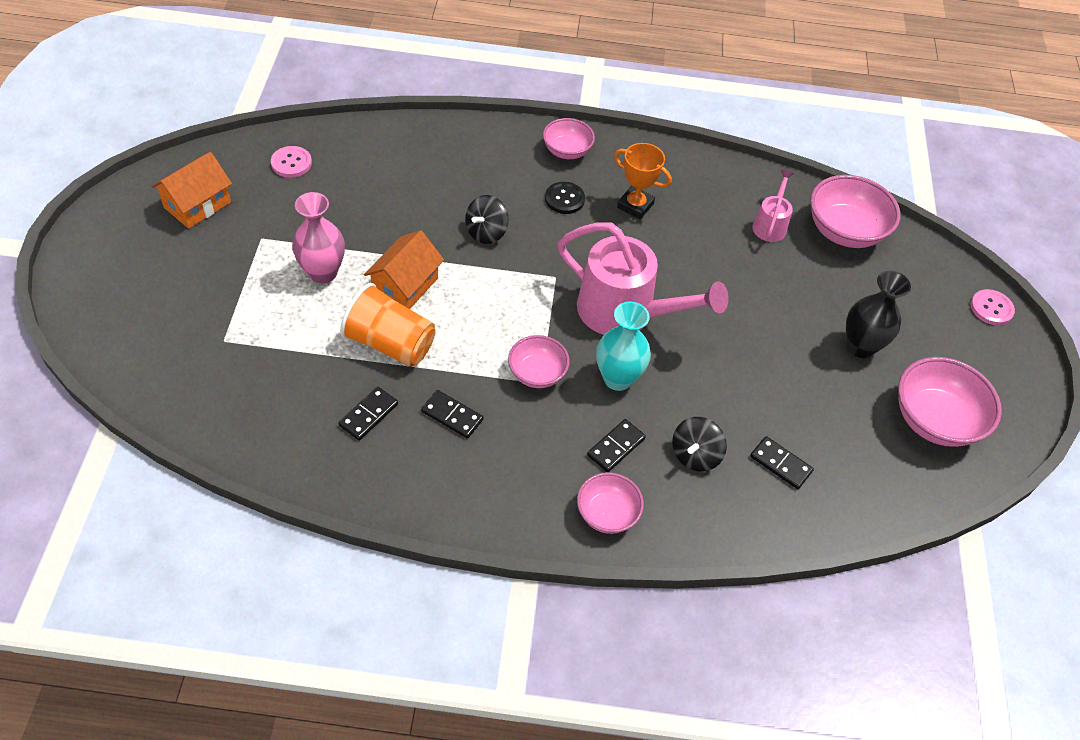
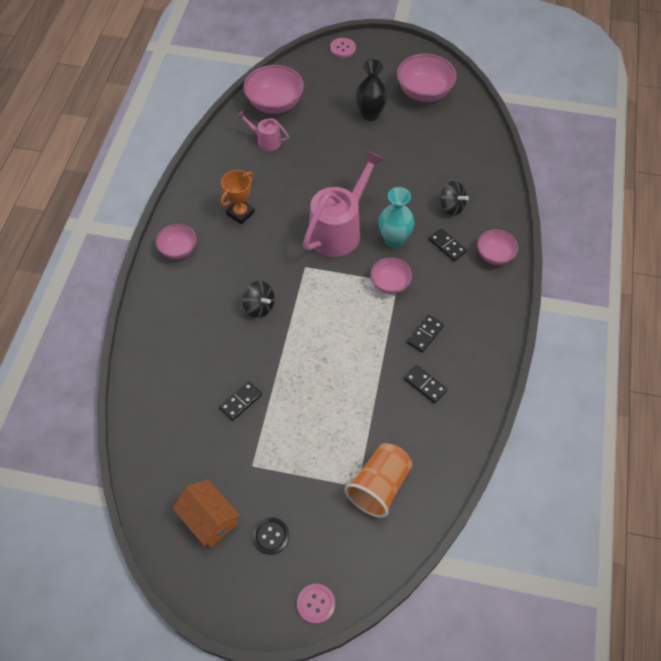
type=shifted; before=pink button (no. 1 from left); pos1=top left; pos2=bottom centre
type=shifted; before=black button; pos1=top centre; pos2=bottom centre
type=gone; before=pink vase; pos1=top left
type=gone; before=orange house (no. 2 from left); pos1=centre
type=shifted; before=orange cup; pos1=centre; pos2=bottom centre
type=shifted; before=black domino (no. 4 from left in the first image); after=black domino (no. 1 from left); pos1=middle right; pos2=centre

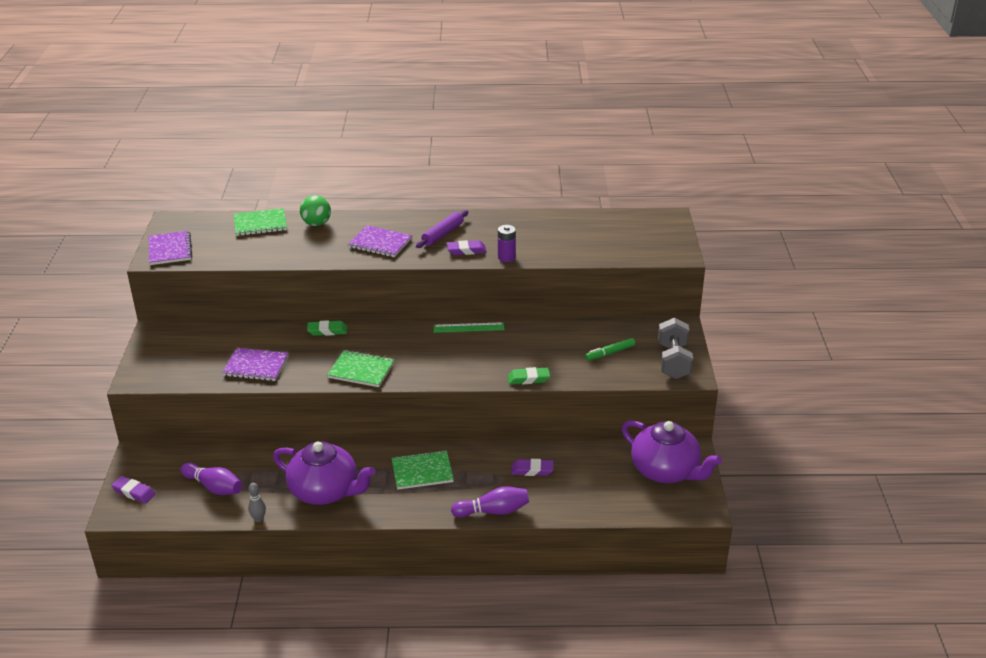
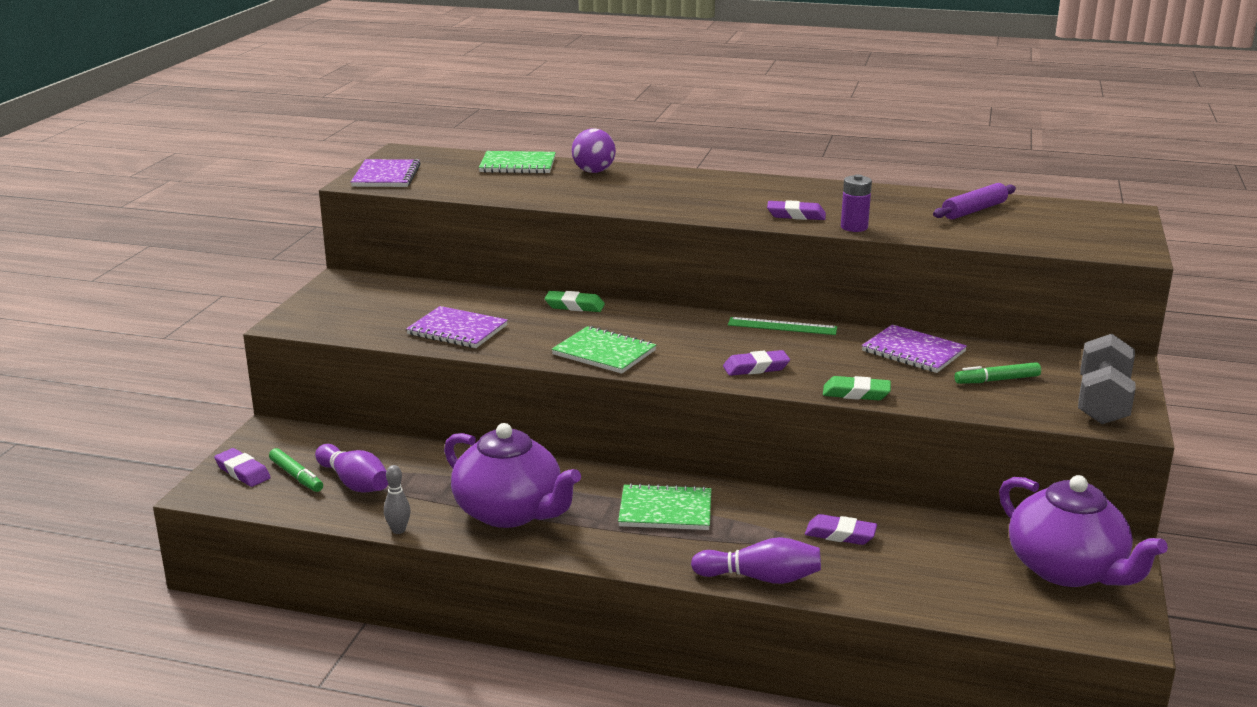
type=repainted; before=green ball; after=purple ball; pos1=top left; pos2=top centre
type=shifted; before=purple rolling pin; pos1=centre; pos2=top right
type=shifted; before=purple notebook (no. 3 from left); pos1=centre; pos2=middle right
type=new; after=purple eraser (no. 2 from left); pos2=centre
type=new; after=green marker (no. 1 from left); pos2=middle left

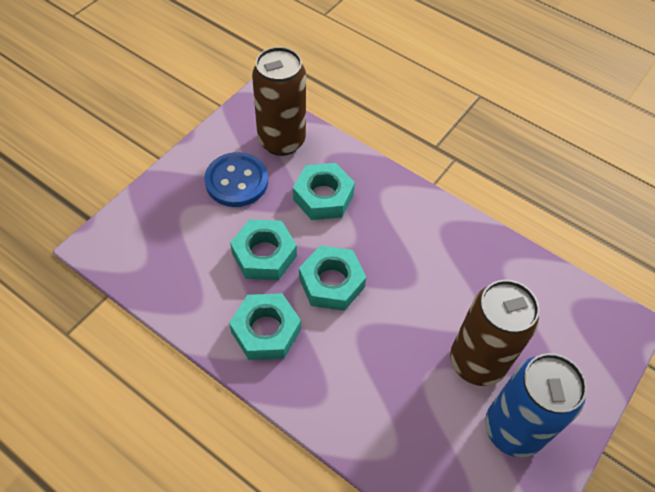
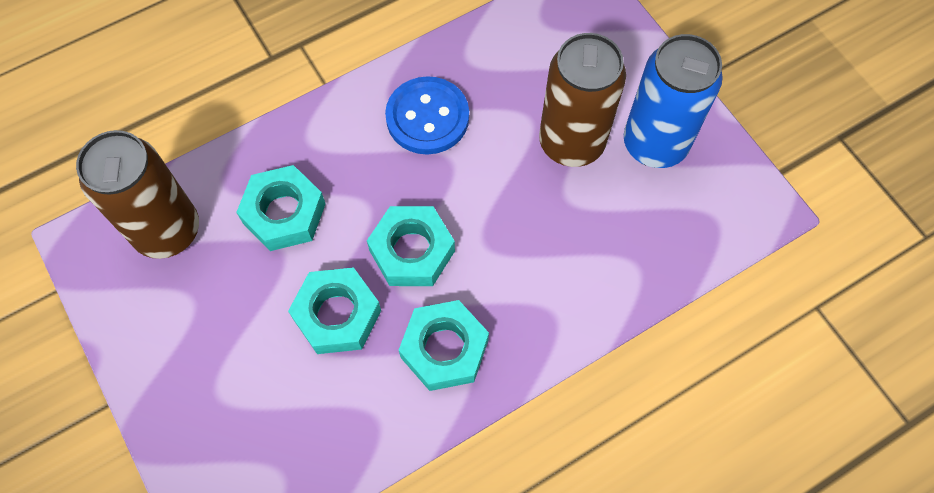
type=shifted; before=blue button; pos1=centre; pos2=top centre

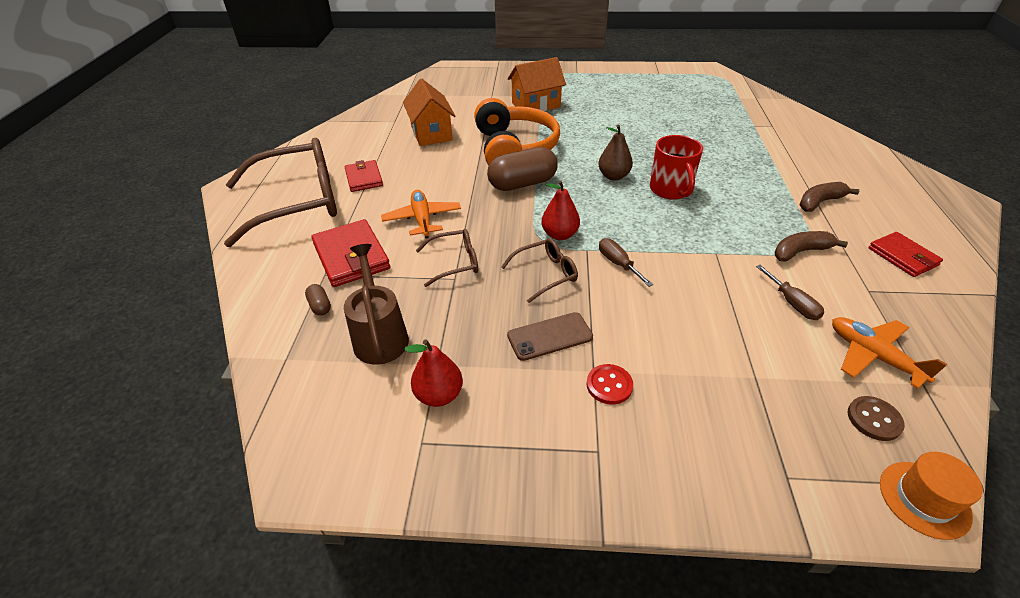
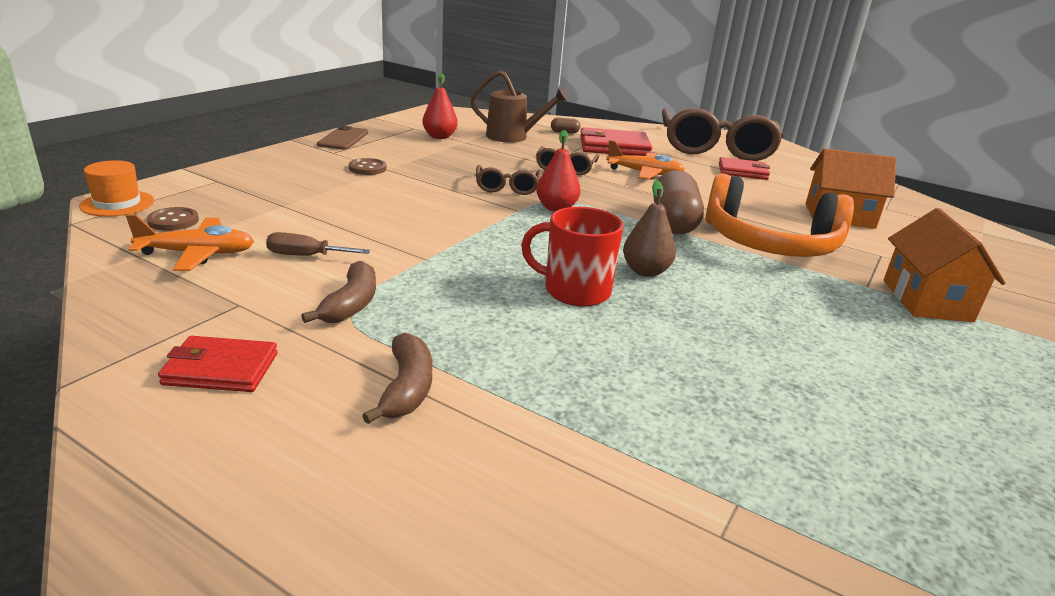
type=gone; before=brown screwdriver (no. 1 from left); pos1=centre
type=shifted; before=brown phone; pos1=centre; pos2=top left
type=repainted; before=red button; after=brown button (no. 2 from left); pos1=centre; pos2=top centre

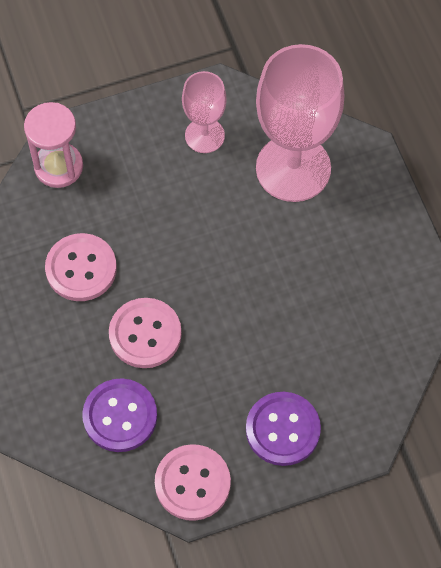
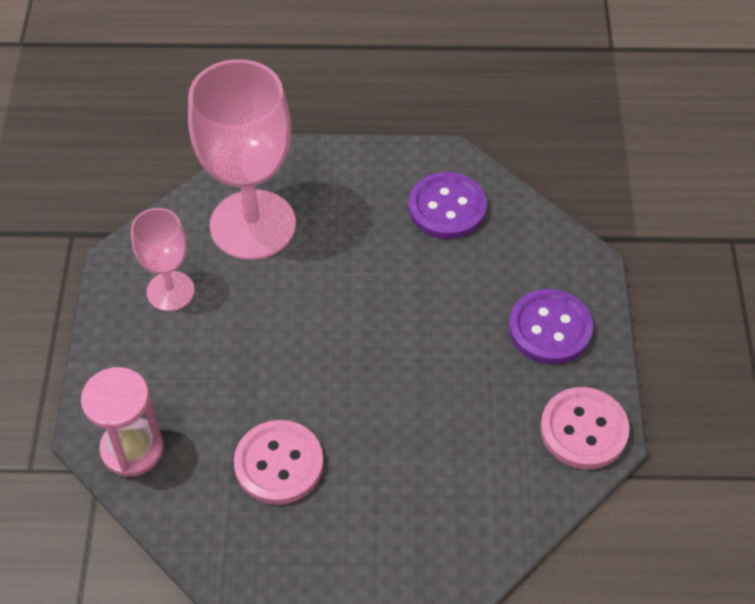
type=gone; before=pink button (no. 2 from left); pos1=middle left
type=shifted; before=purple button (no. 1 from left); pos1=bottom left; pos2=centre

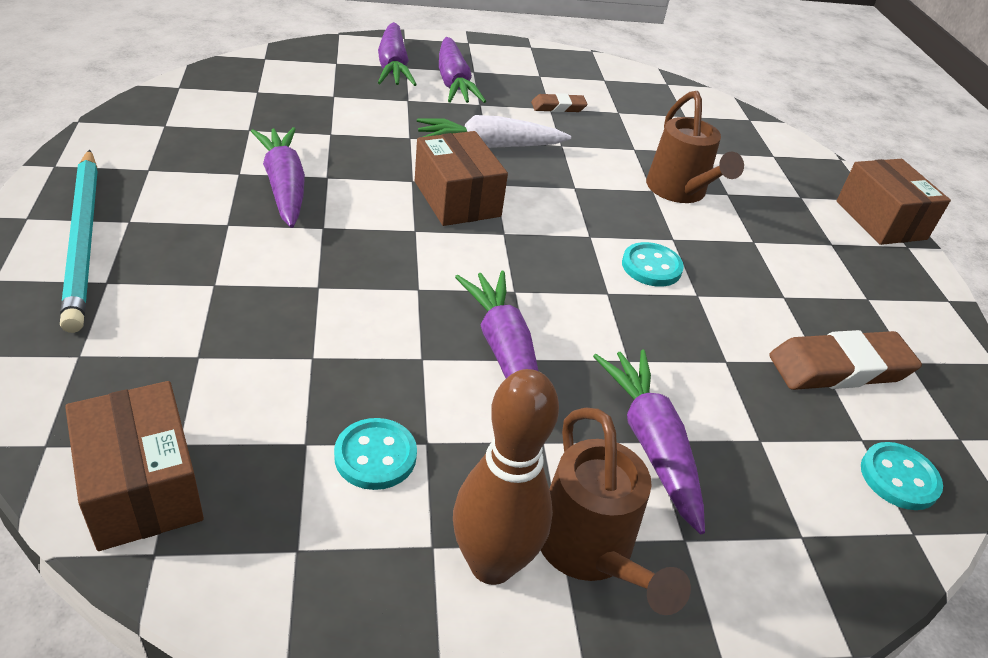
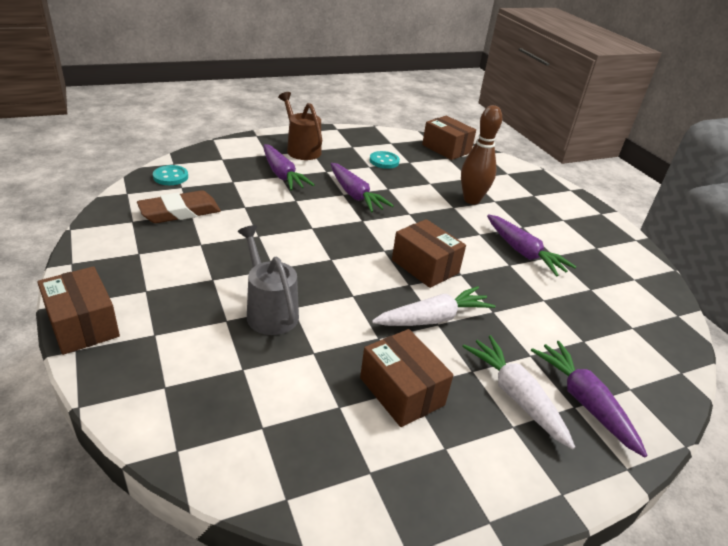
type=repainted; before=purple carrot (no. 3 from left); after=white carrot (no. 2 from left); pos1=top centre; pos2=bottom right
type=repainted; before=brown watering can (no. 2 from left); after=grey watering can; pos1=top right; pos2=centre
type=swapped; before=brown eraser (no. 1 from left); after=brown box (no. 2 from left); pos1=top centre; pos2=bottom centre
type=gone; before=turquoise pencil; pos1=middle left
type=gone; before=turquoise button (no. 2 from left); pos1=centre
type=shifted; before=brown bowling pin; pos1=bottom centre; pos2=top centre

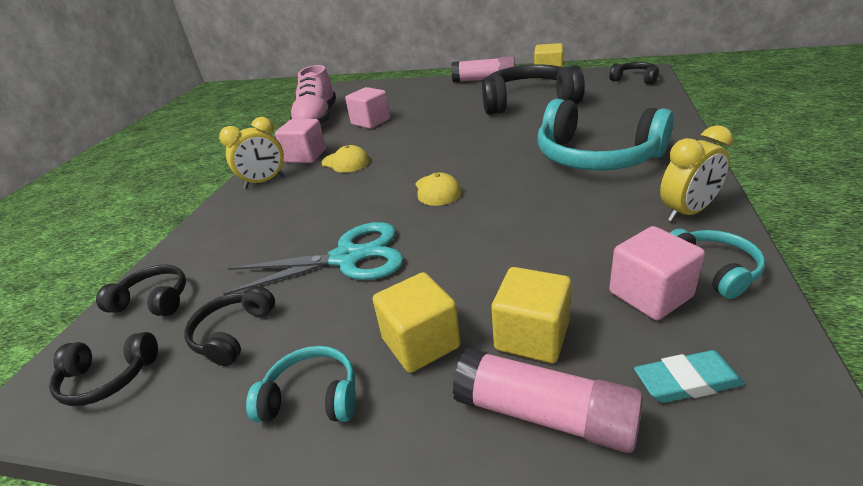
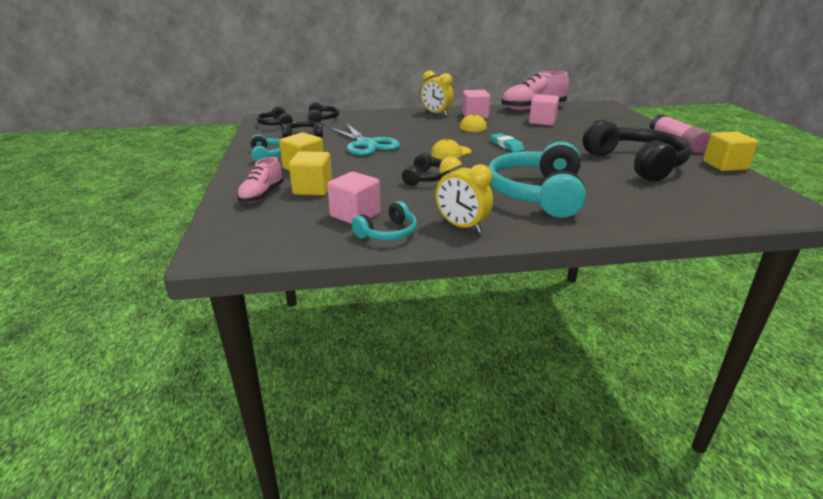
type=shifted; before=black headphones (no. 5 from left in the first image); after=black headphones (no. 4 from left); pos1=top right; pos2=centre
type=swapped; before=pink glue stick (no. 2 from left); after=pink shoe (no. 1 from left); pos1=bottom centre; pos2=middle left
type=shifted; before=turquoise eraser; pos1=bottom right; pos2=top centre

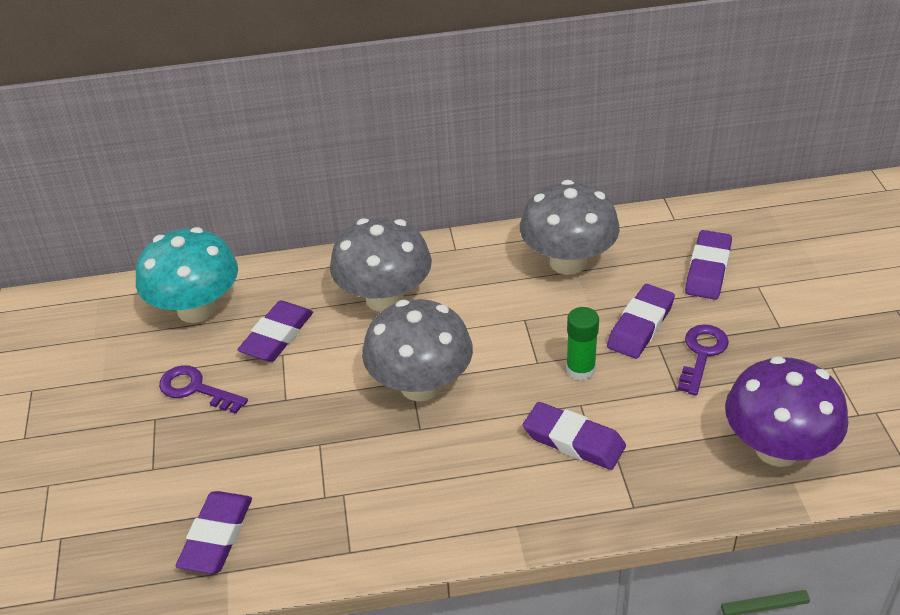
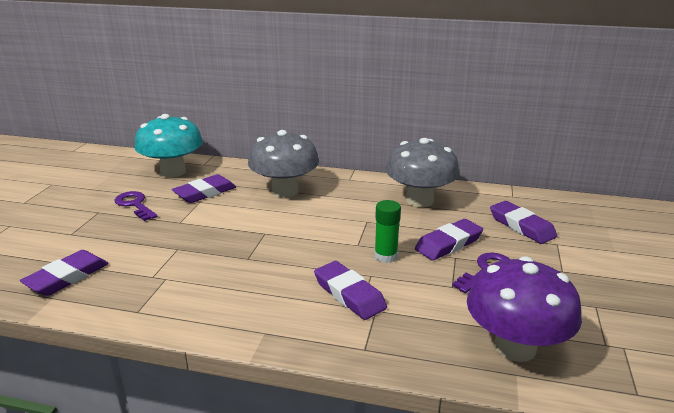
type=rotated; before=purple eraser (no. 5 from left); pos1=middle right; pos2=middle right; turn=-75
type=gone; before=grey mushroom (no. 2 from left); pos1=centre

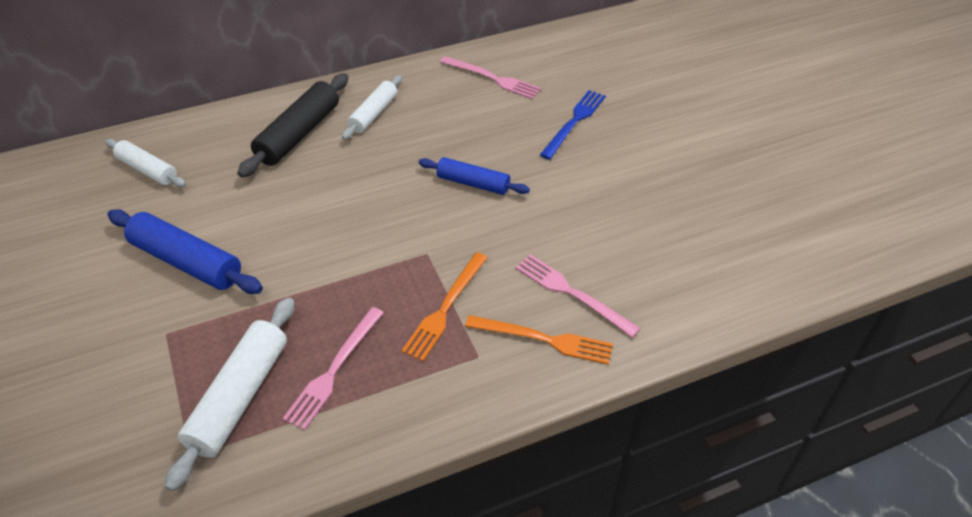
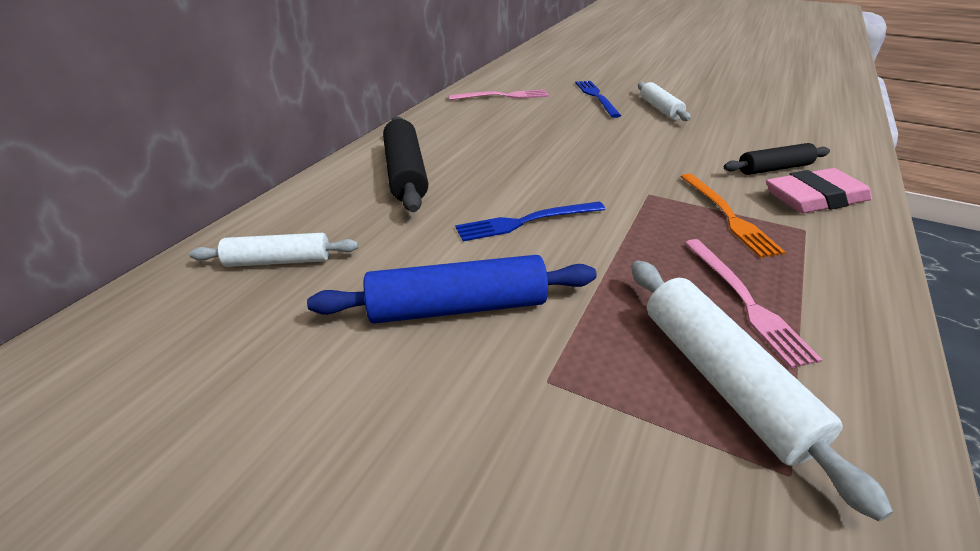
type=shifted; before=white rolling pin (no. 3 from left in the first image); after=white rolling pin (no. 2 from left); pos1=top centre; pos2=top right
type=gone; before=blue rolling pin (no. 2 from left); pos1=centre
type=swapped; before=pink fork (no. 3 from left); after=black rolling pin (no. 2 from left); pos1=centre; pos2=top right
type=swapped; before=orange fork (no. 2 from left); after=pink eraser; pos1=centre; pos2=middle right
type=new; after=blue fork (no. 1 from left); pos2=centre

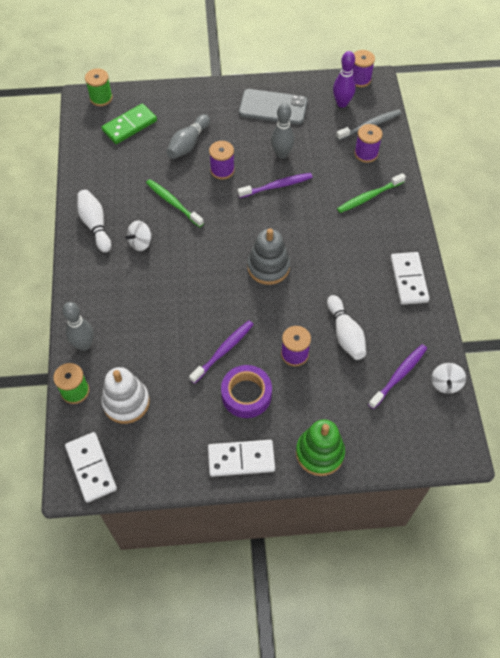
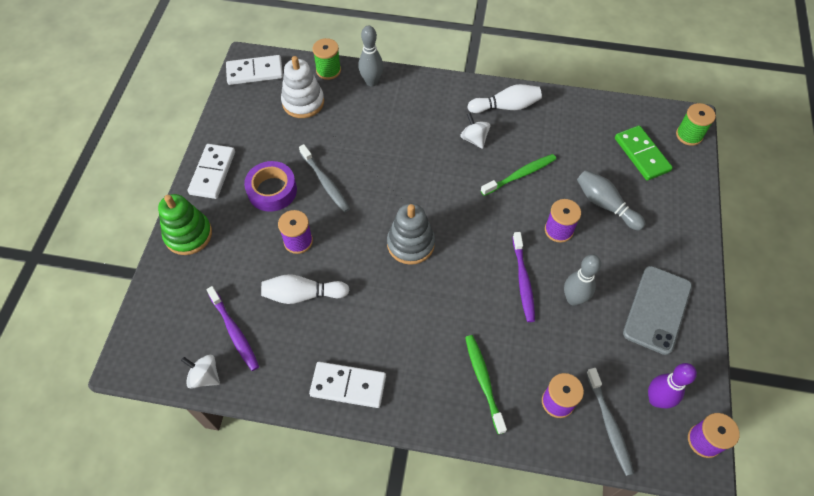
type=repainted; before=purple toothbrush (no. 1 from left); after=grey toothbrush (no. 1 from left); pos1=centre; pos2=centre

